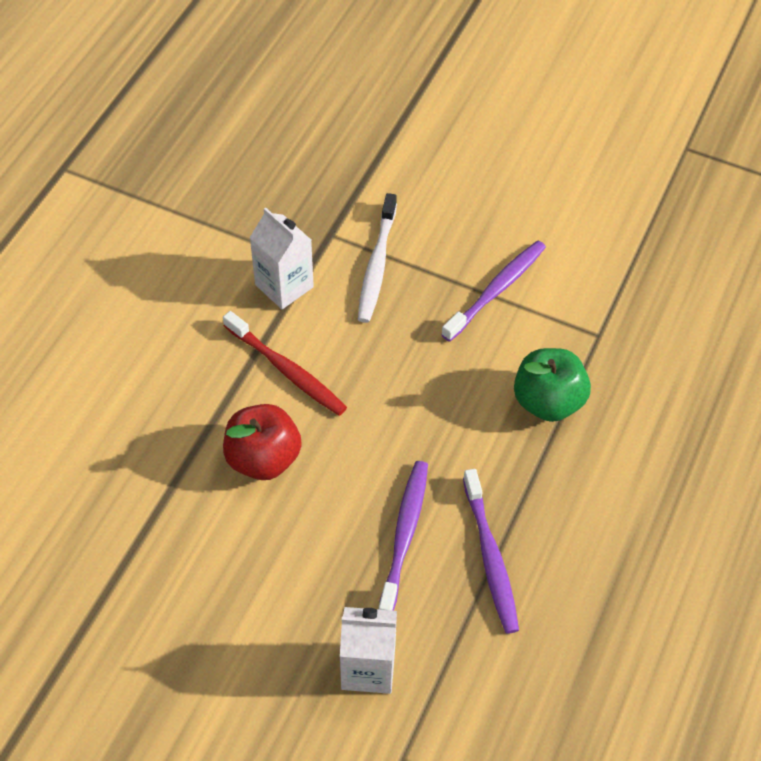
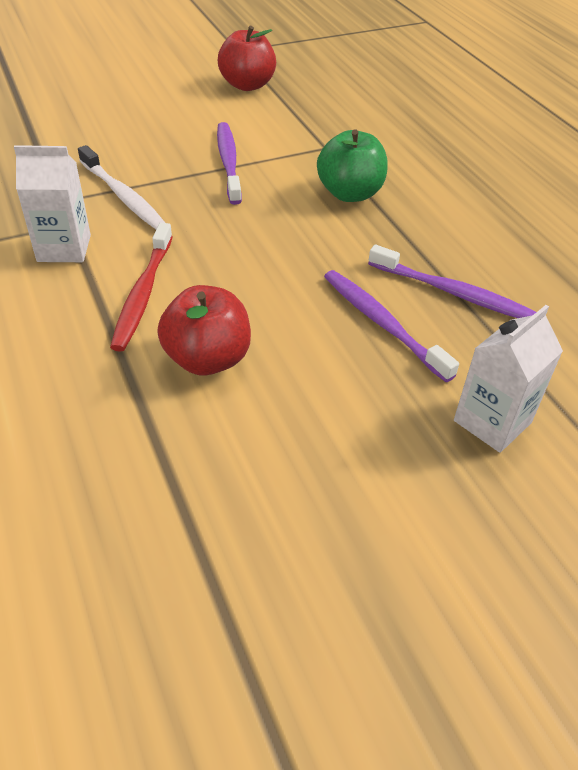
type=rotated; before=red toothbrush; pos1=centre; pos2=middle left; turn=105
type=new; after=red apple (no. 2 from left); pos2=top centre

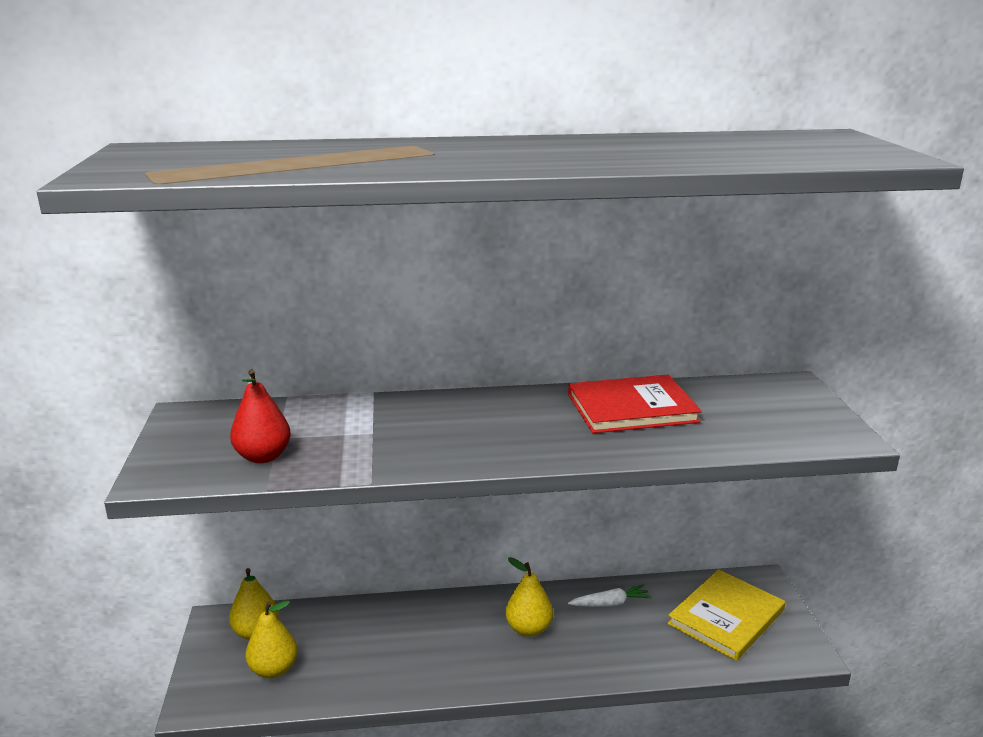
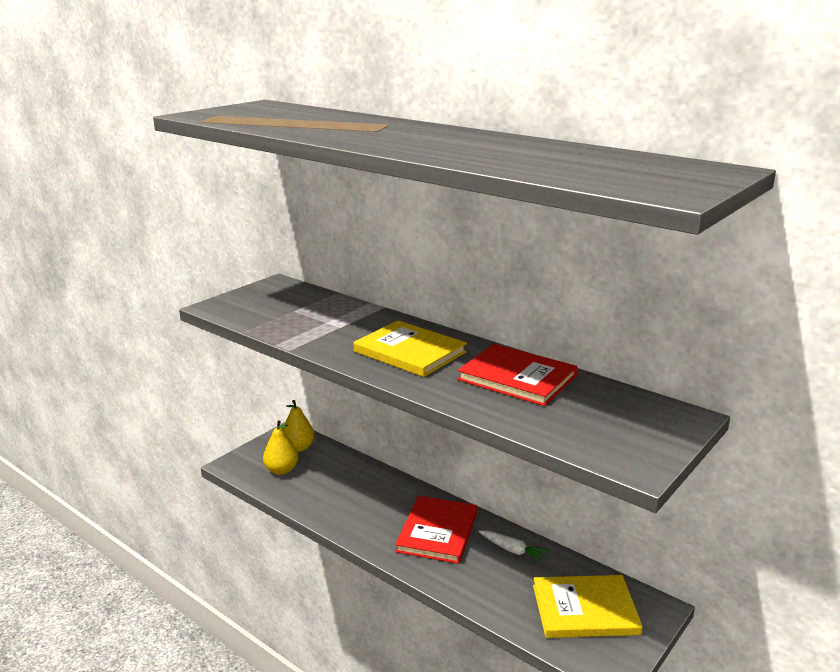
type=gone; before=red pear; pos1=middle left
type=swapped; before=yellow pear (no. 3 from left); after=red book (no. 1 from left); pos1=bottom centre; pos2=bottom centre
type=new; after=yellow book (no. 1 from left); pos2=centre

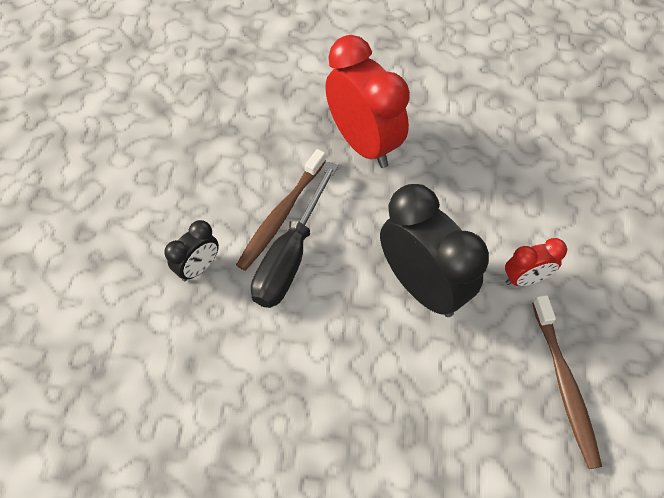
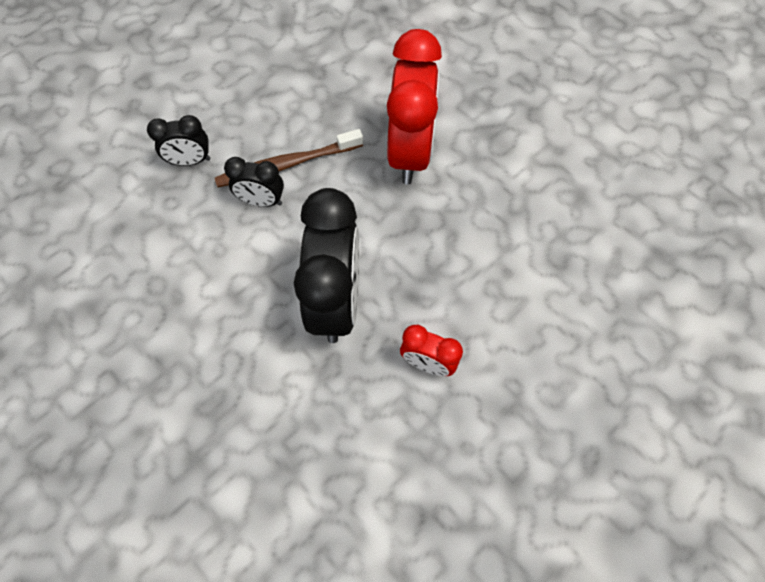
type=swapped; before=black screwdriver; after=black clock (no. 2 from left); pos1=centre; pos2=top left
type=gone; before=brown toothbrush (no. 2 from left); pos1=bottom right

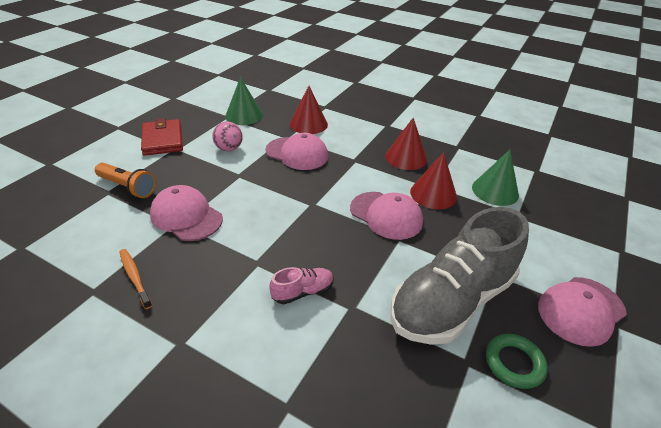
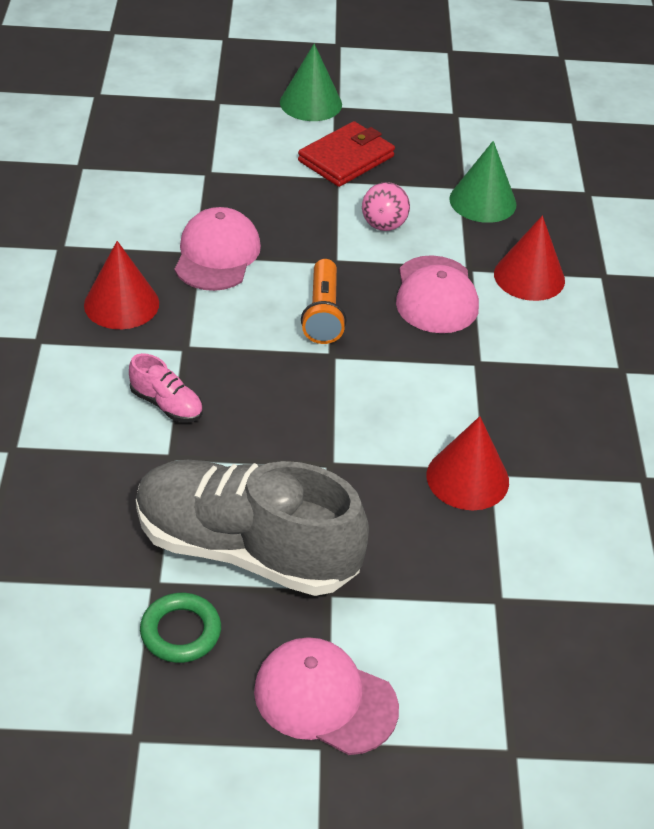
type=shifted; before=red cone (no. 2 from left in the first image); after=red cone (no. 1 from left); pos1=centre; pos2=middle left
type=shifted; before=green cone (no. 2 from left in the first image); after=green cone (no. 1 from left); pos1=middle right; pos2=top centre
type=shifted; before=orange flashlight; pos1=middle left; pos2=centre
type=gone; before=pink cap (no. 3 from left); pos1=centre
type=gone; before=orange toothbrush; pos1=middle left

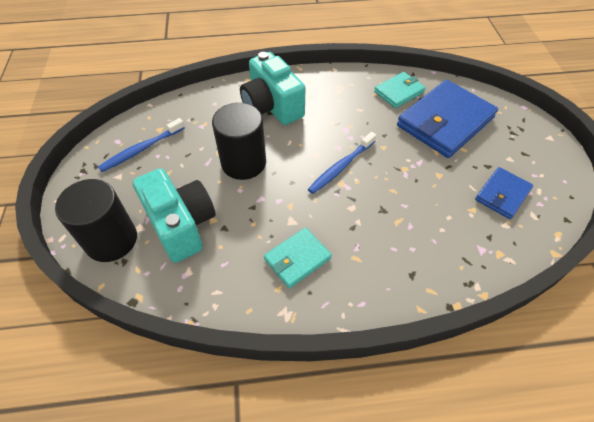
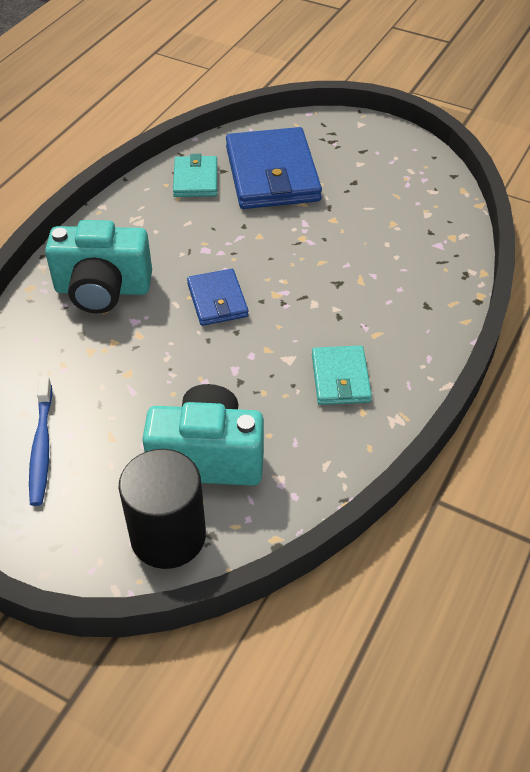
type=gone; before=black cylinder (no. 2 from left); pos1=centre
type=gone; before=blue toothbrush (no. 2 from left); pos1=centre
type=shifted; before=blue wallet (no. 2 from left in the first image); after=blue wallet (no. 1 from left); pos1=middle right; pos2=centre

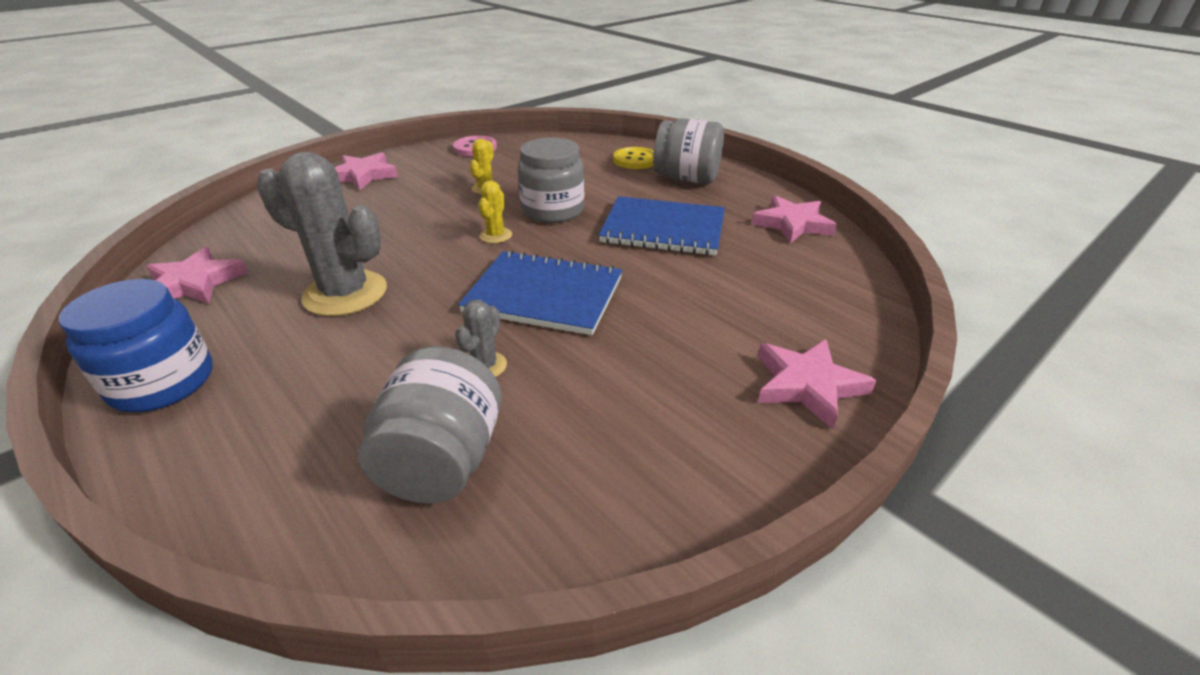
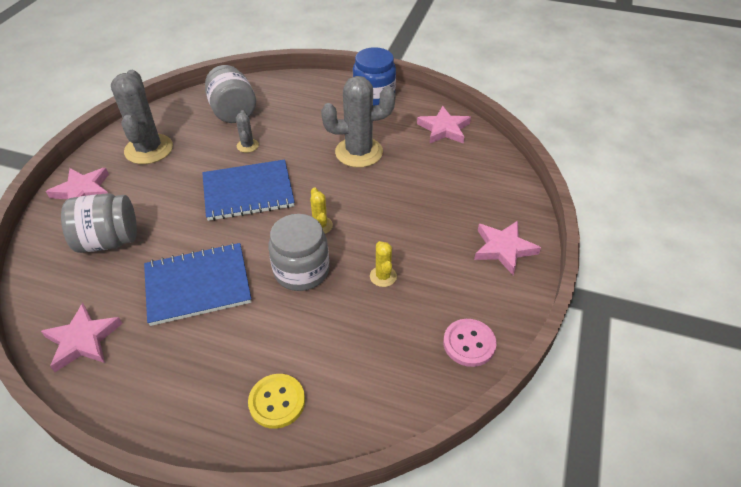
type=shifted; before=grey jar (no. 3 from left in the first image); after=grey jar (no. 1 from left); pos1=top centre; pos2=middle left
type=new; after=grey cactus (no. 1 from left); pos2=top left

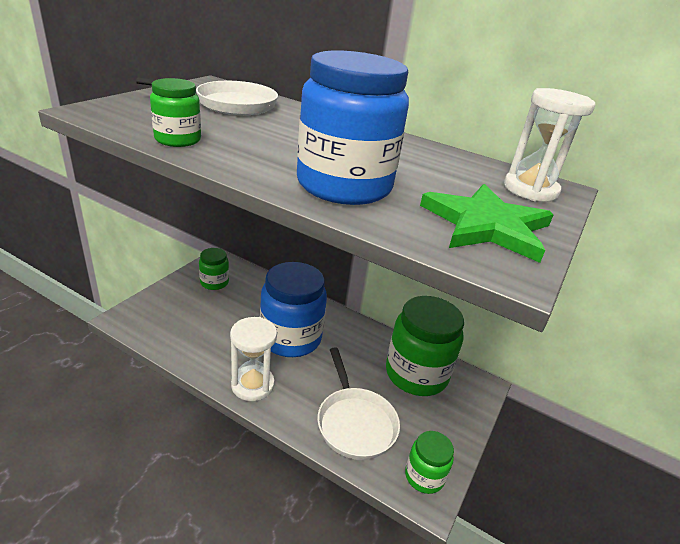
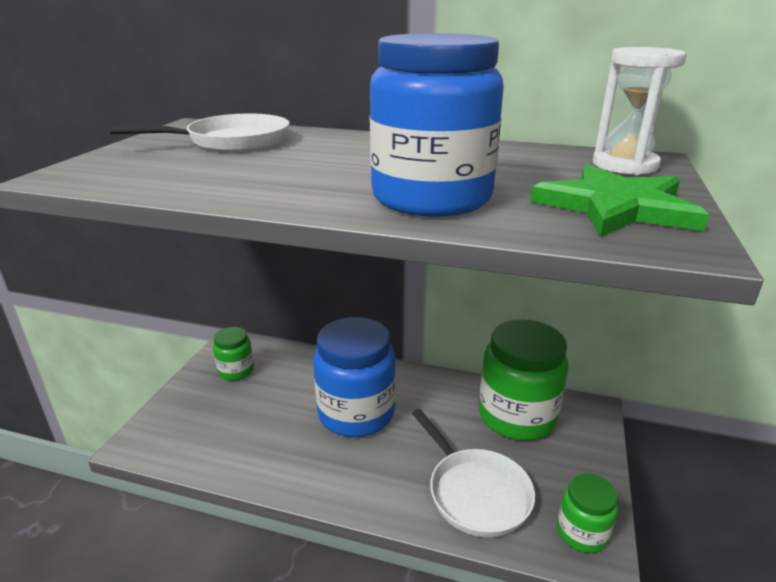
type=gone; before=green jar (no. 1 from left); pos1=top left
type=gone; before=white hourglass (no. 1 from left); pos1=centre

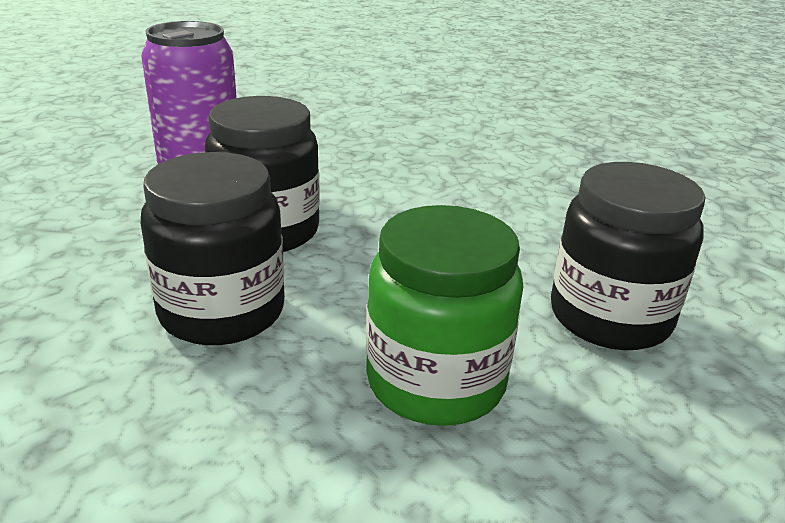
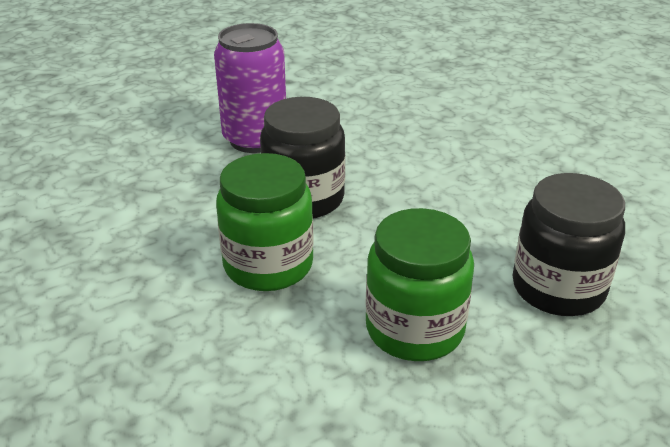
type=repainted; before=black jar (no. 1 from left); after=green jar (no. 1 from left); pos1=middle left; pos2=centre

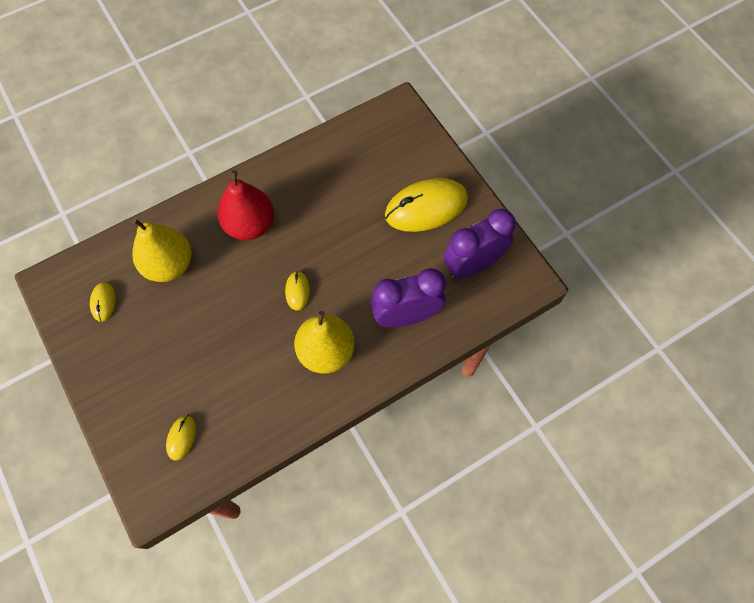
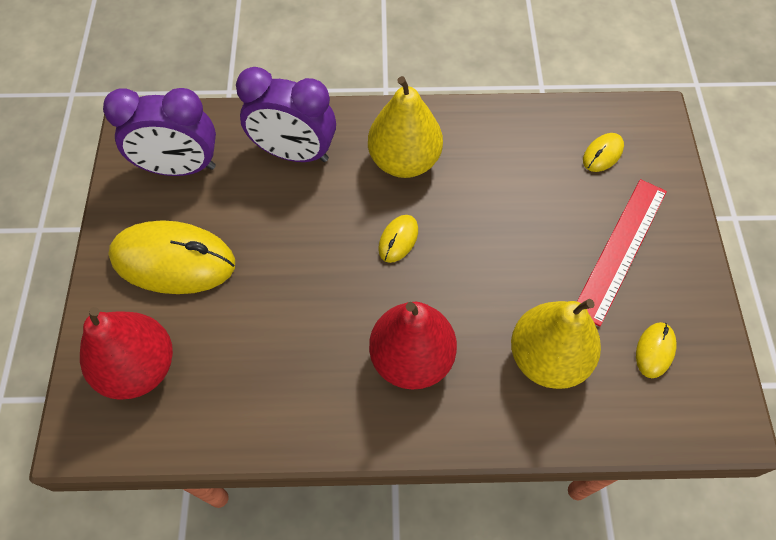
type=new; after=red ruler; pos2=middle right
type=new; after=red pear (no. 1 from left); pos2=middle left

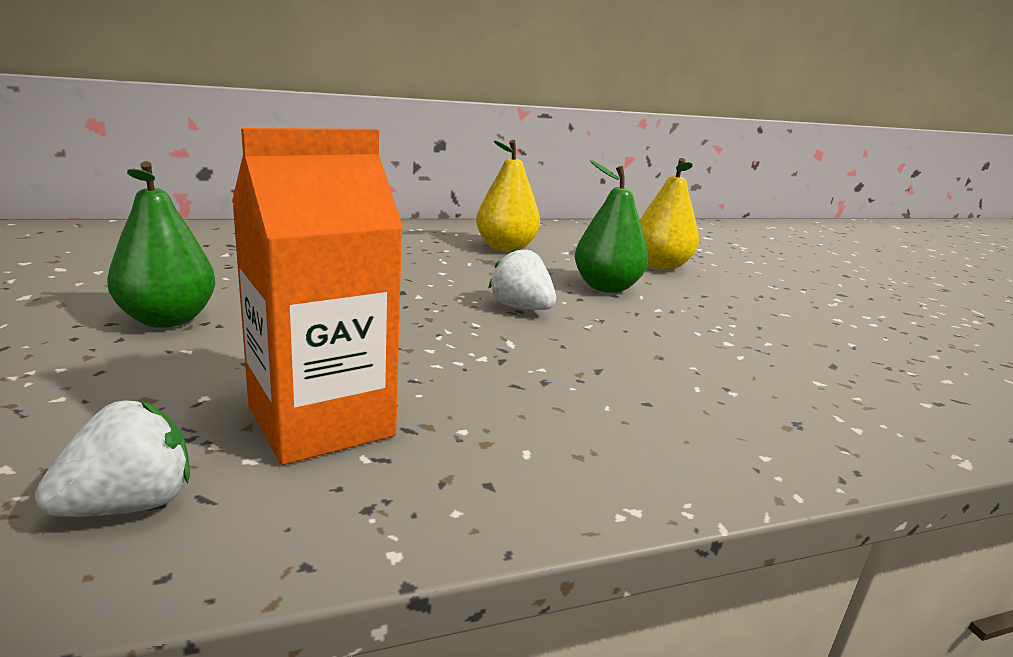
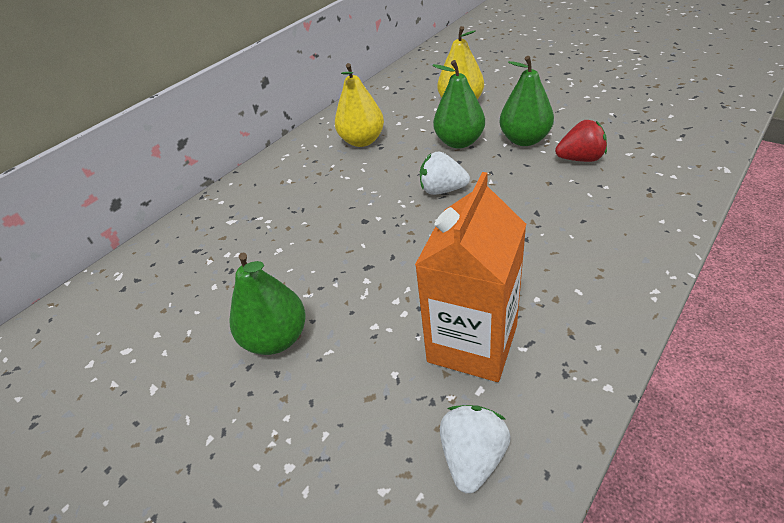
type=new; after=green pear (no. 3 from left); pos2=top right
type=new; after=red strawberry; pos2=top right

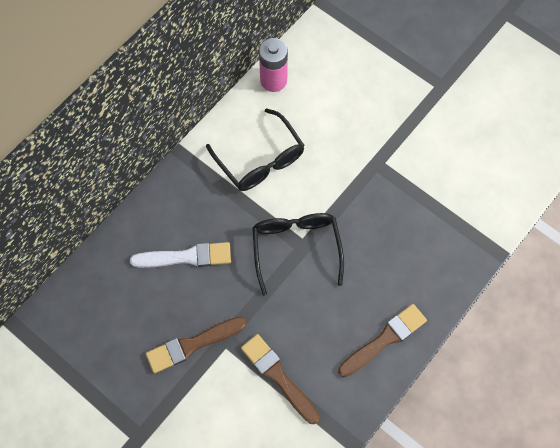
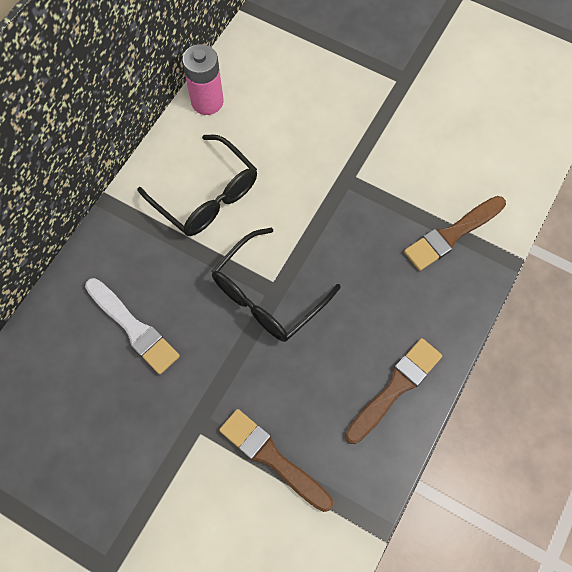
type=rotated; before=black glasses (no. 2 from left); pos1=centre; pos2=centre; turn=-120
type=rotated; before=white brush; pos1=middle left; pos2=middle left; turn=60
type=shifted; before=brown brush (no. 1 from left in the first image); after=brown brush (no. 3 from left); pos1=bottom centre; pos2=middle right

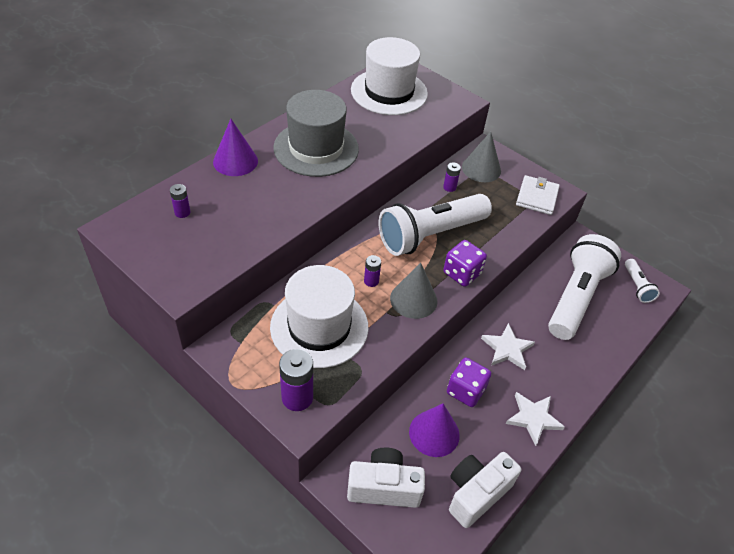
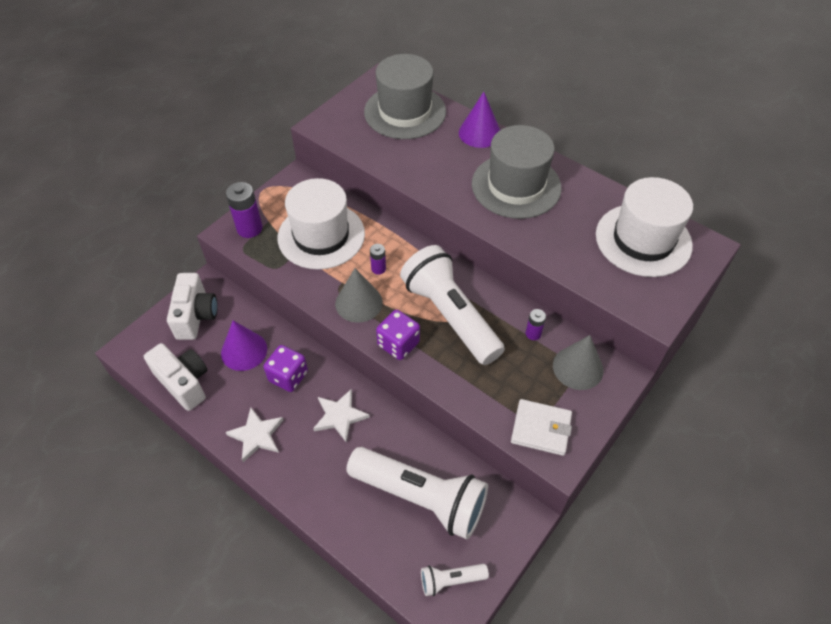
type=swapped; before=purple battery (no. 1 from left); after=grey hat (no. 1 from left); pos1=middle left; pos2=top centre

